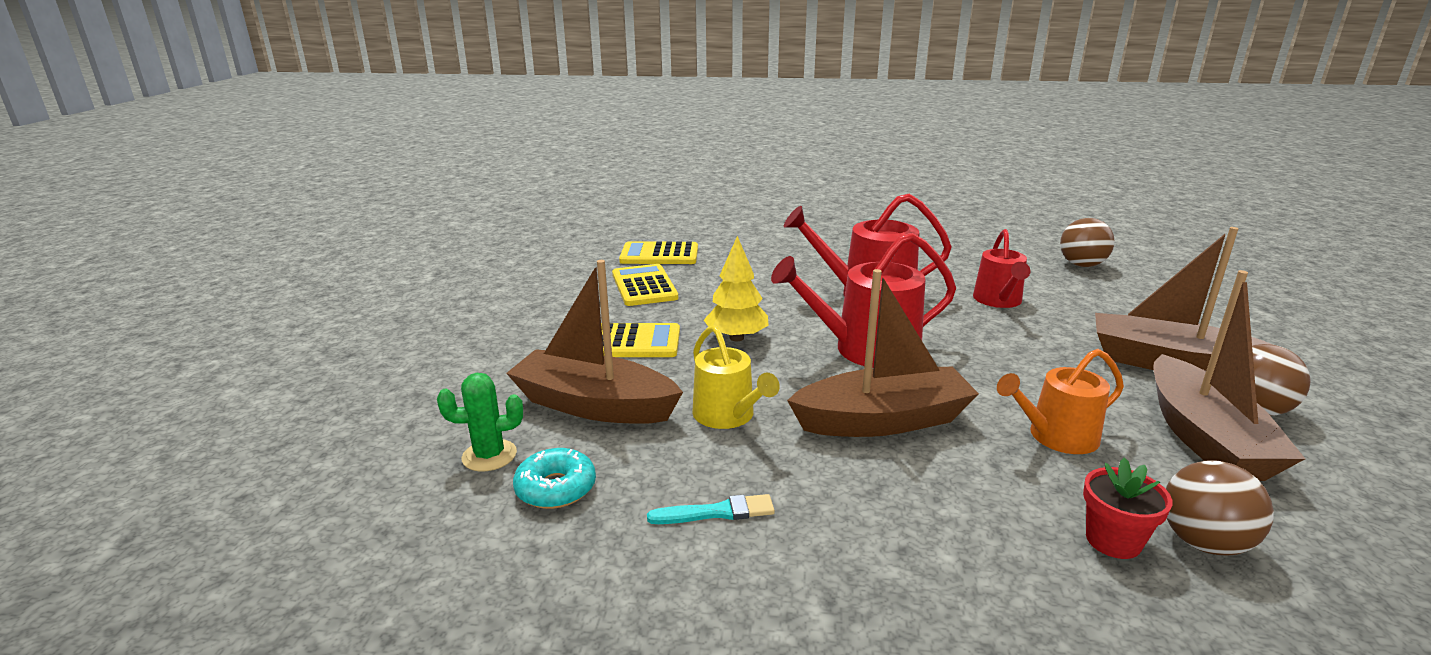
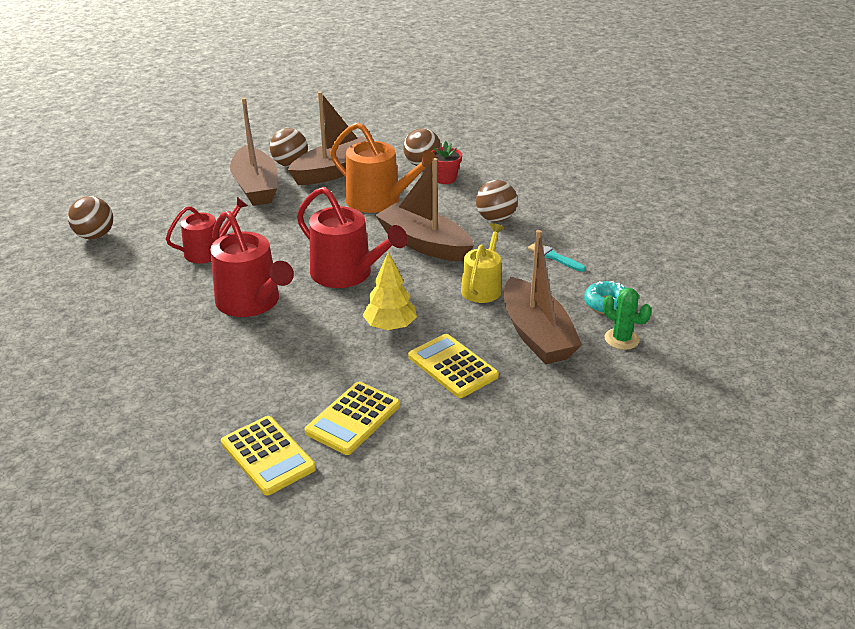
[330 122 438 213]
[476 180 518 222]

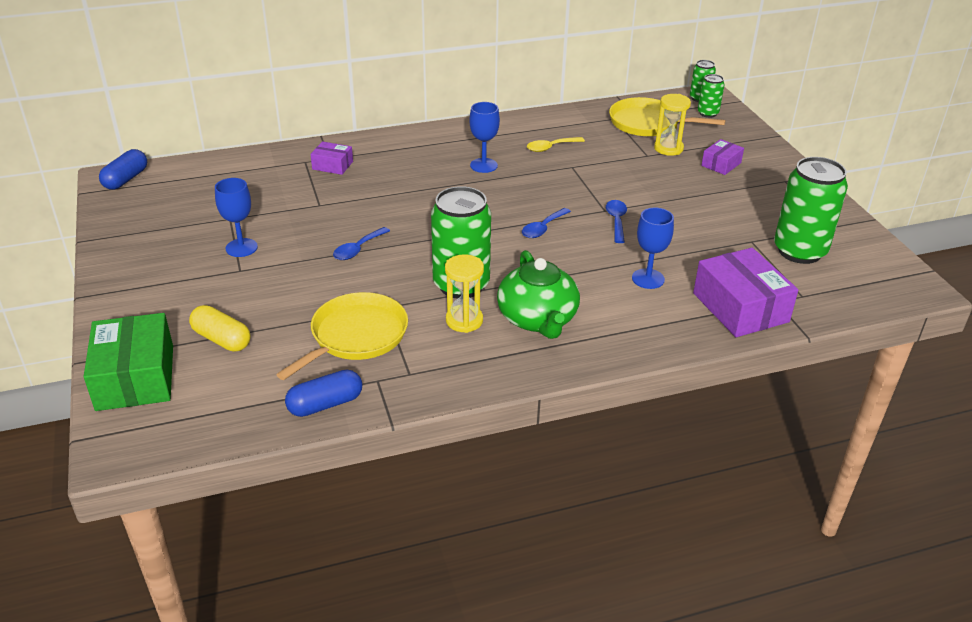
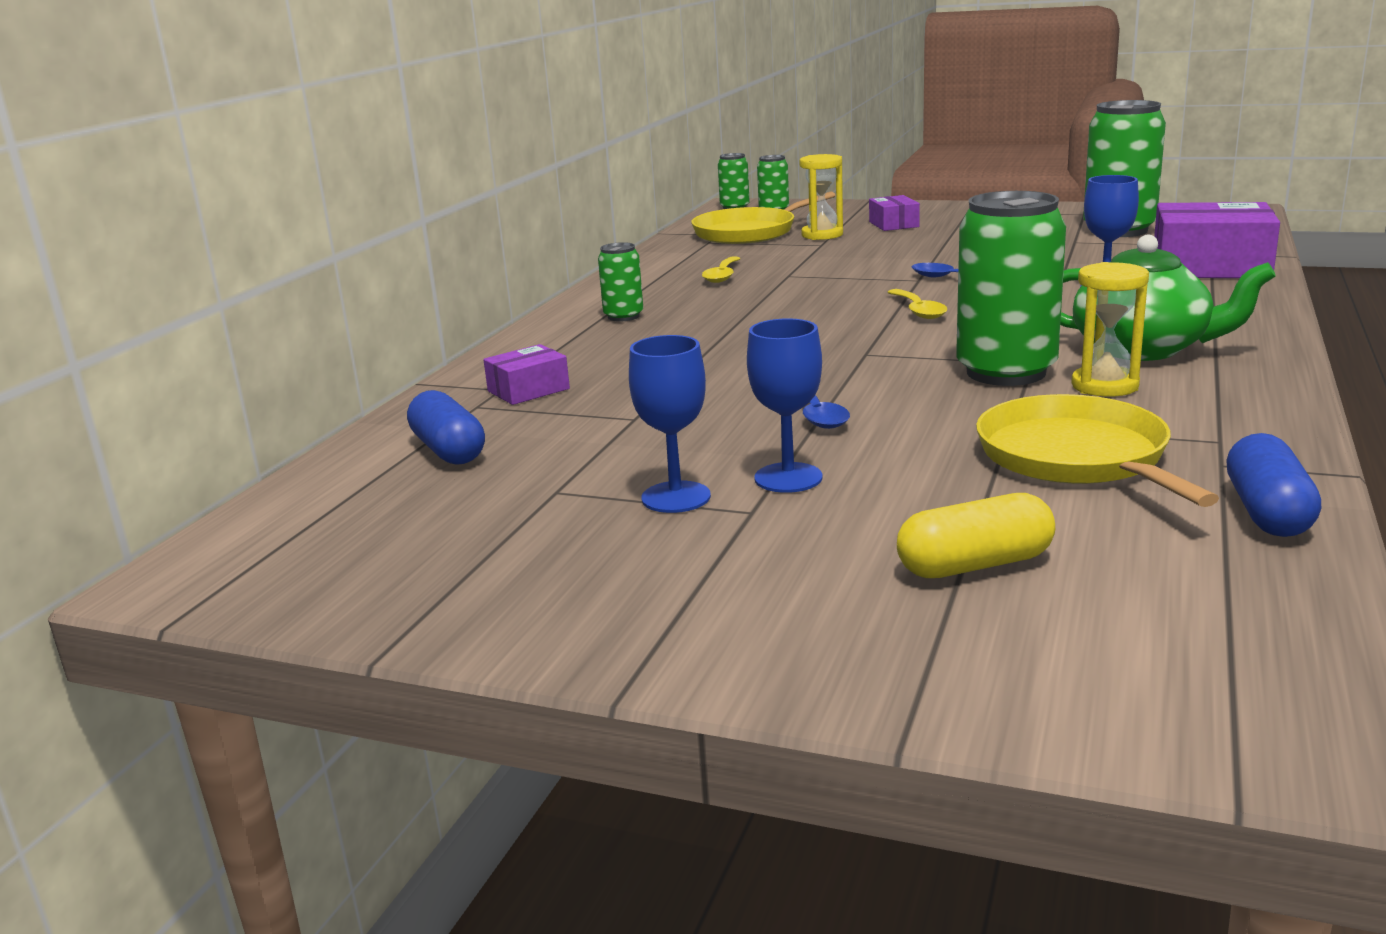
[747 318 823 493]
[407 390 485 465]
[887 289 947 319]
[84 313 173 411] (first image)
[598 242 643 321]

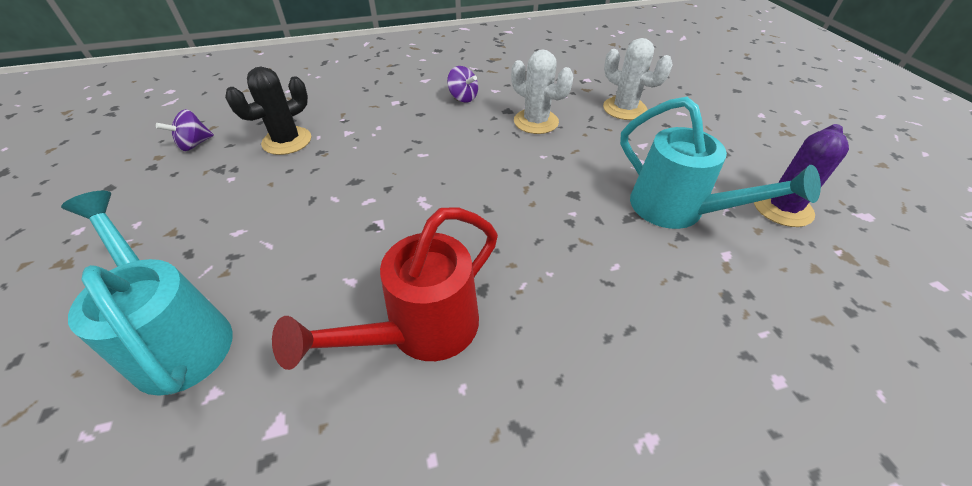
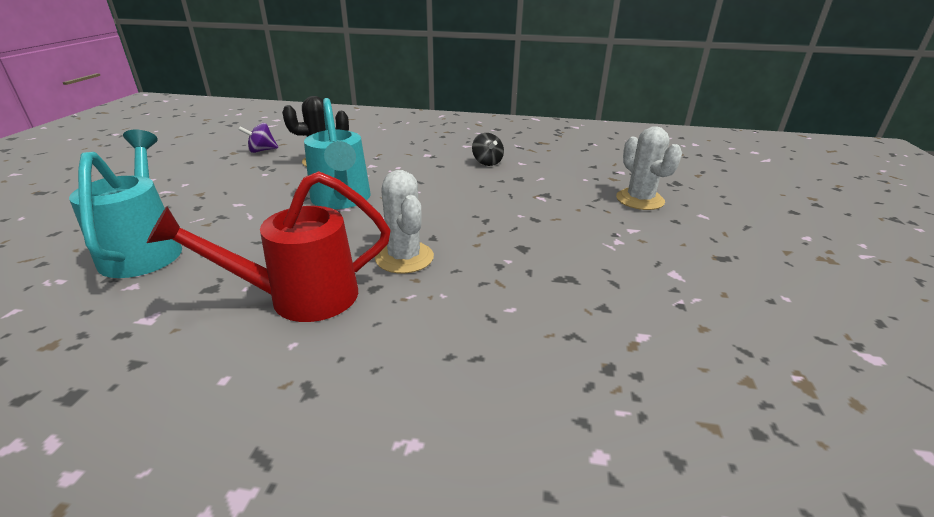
[375 170 434 273]
[472 133 504 166]
[304 98 371 209]
[754 124 849 227] (first image)

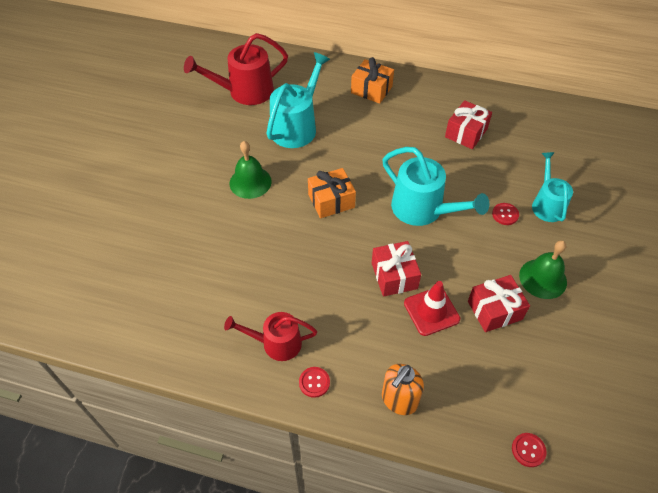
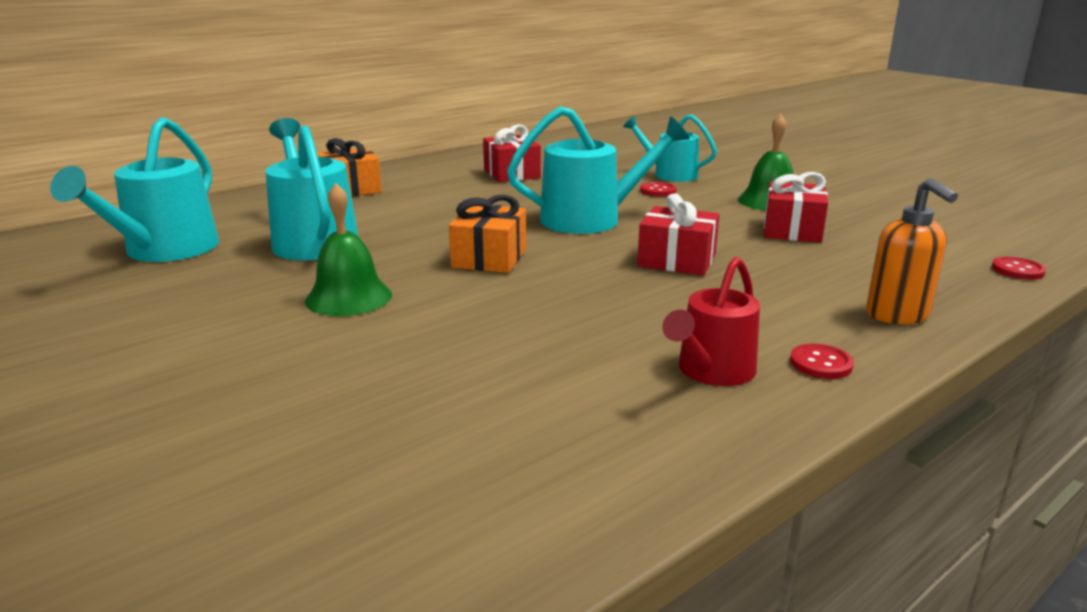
[50 117 219 262]
[404 281 460 336] (first image)

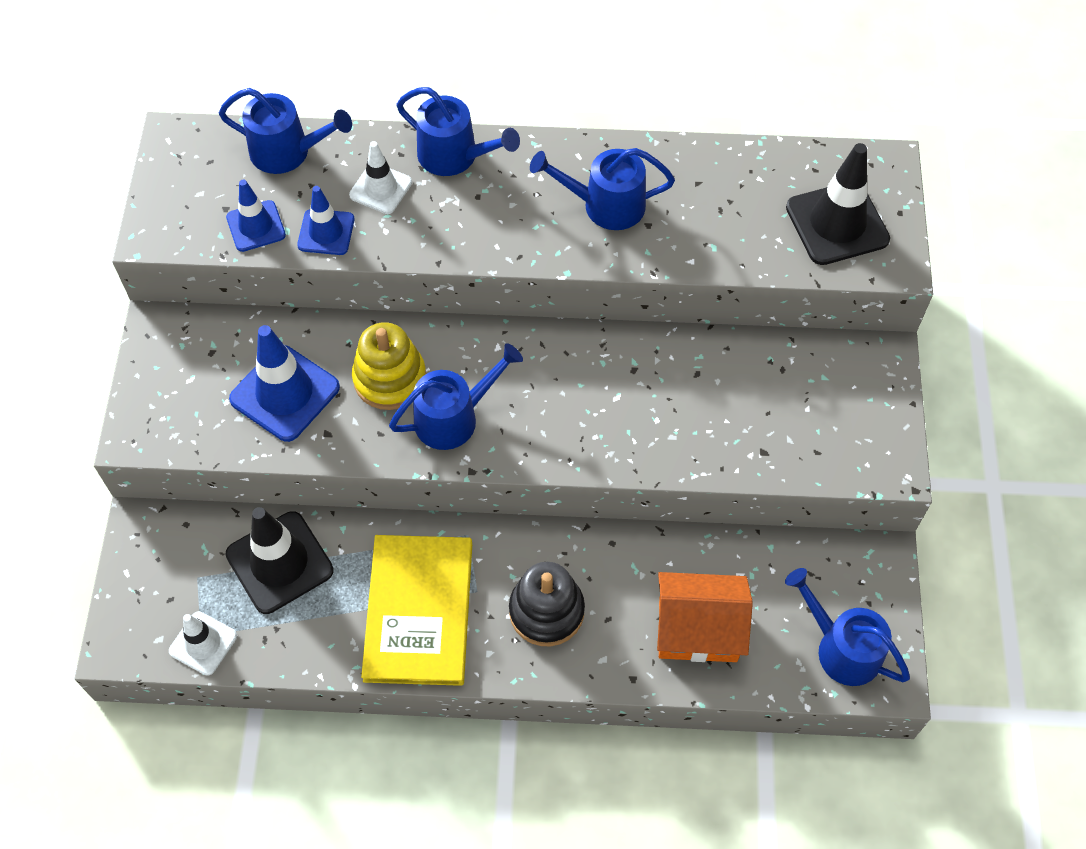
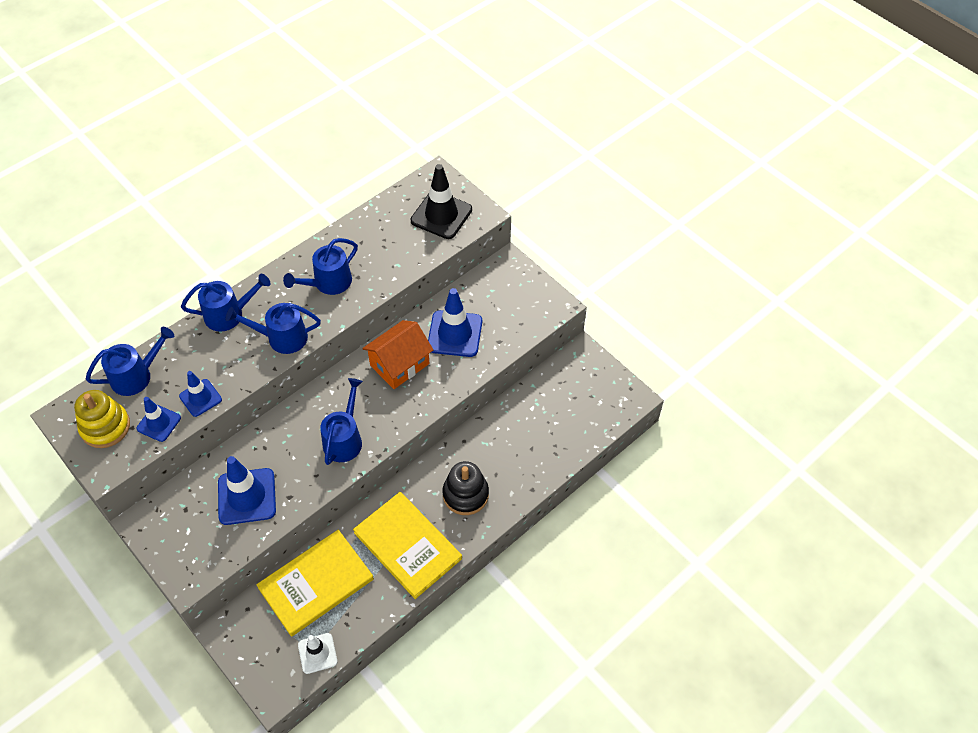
[349 141 412 214] (first image)
[74 390 130 448]
[256 530 374 637]
[225 303 321 354]
[362 320 433 389]
[428 288 482 357]

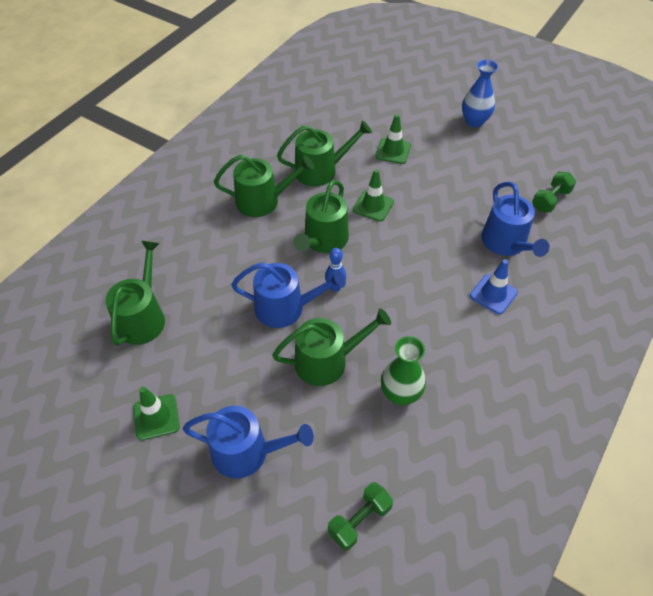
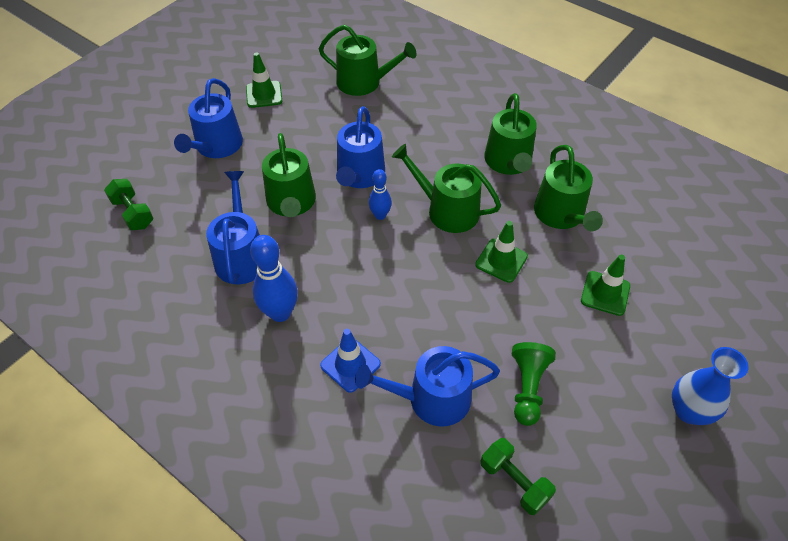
[206 171 260 284]
[250 235 298 322]
[512 342 556 426]

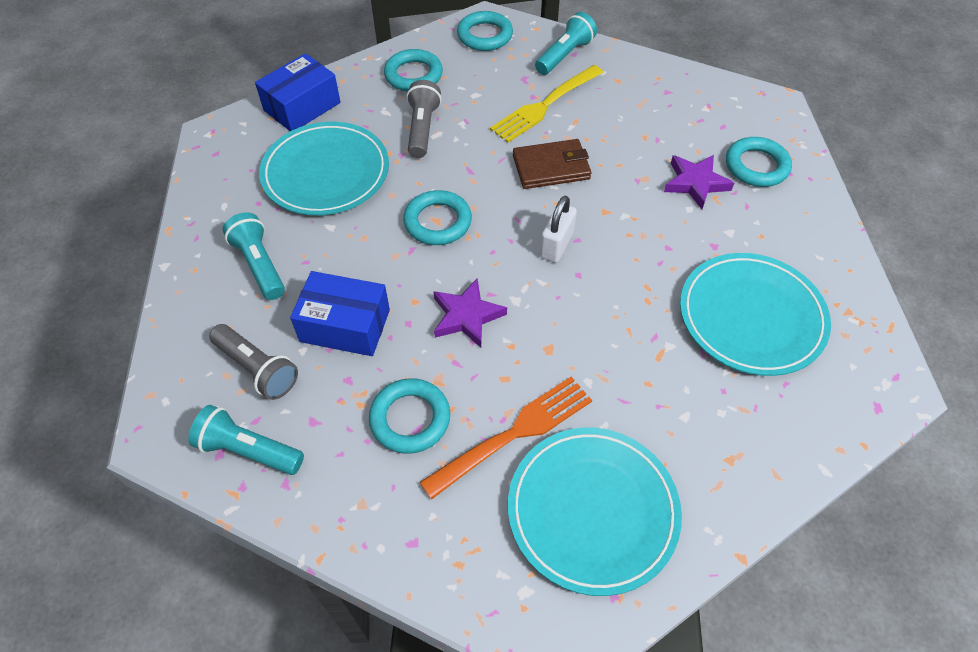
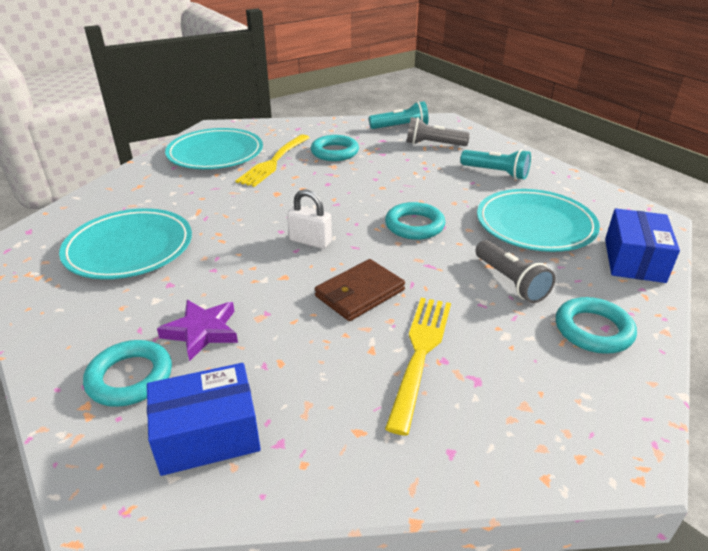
[457 11 513 51] (first image)
[535 12 597 75] (first image)
[287 189 332 249]
[147 363 261 476]
[433 278 507 348] (first image)
[235 134 310 187]

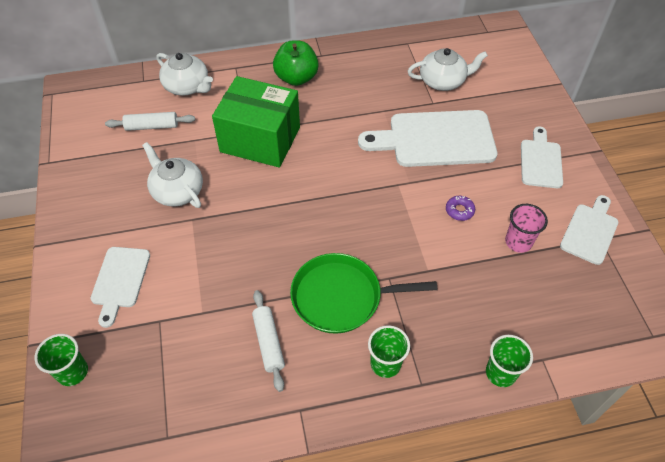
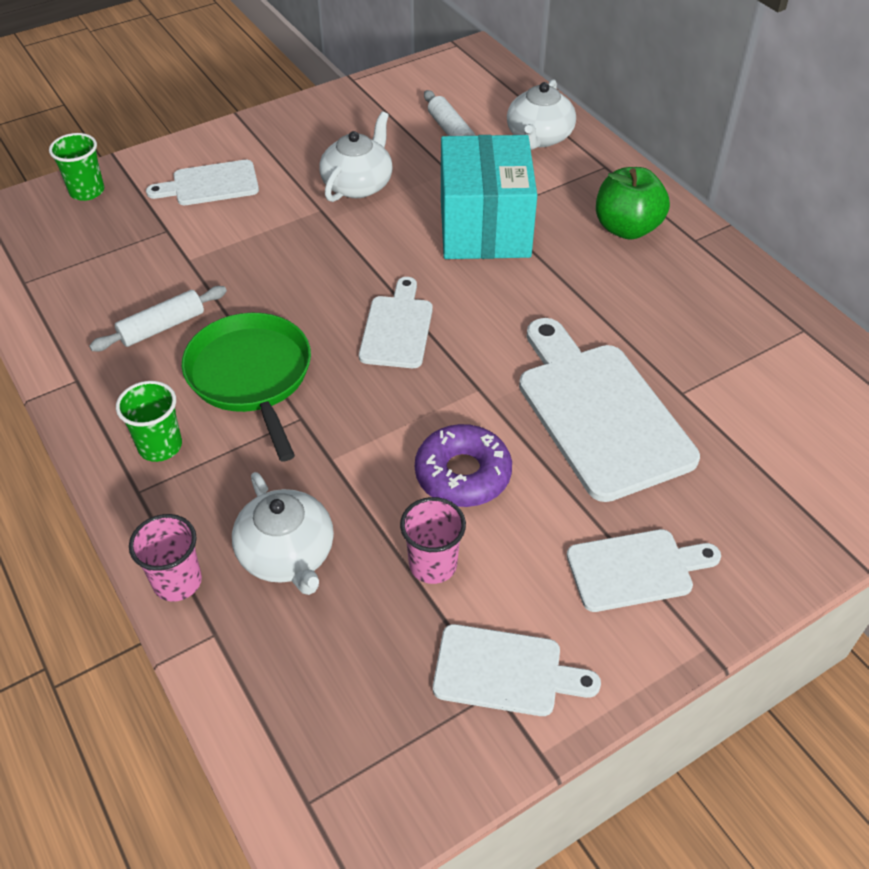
[232 472 334 595]
[441 135 537 259]
[415 424 512 507]
[129 514 202 602]
[359 277 433 368]

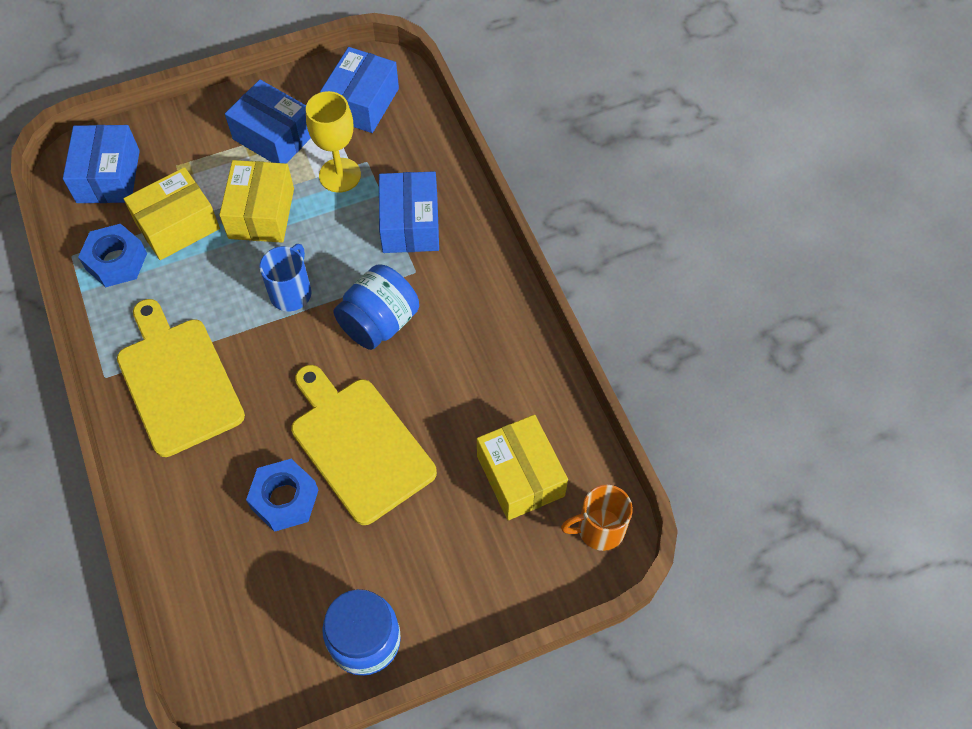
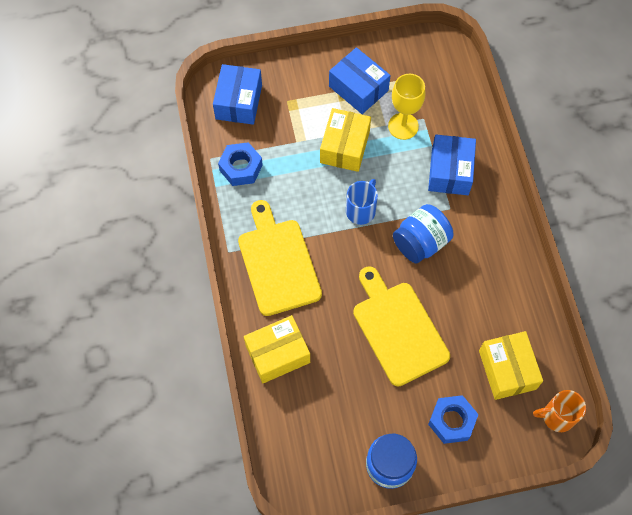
[320 47 399 133] (first image)
[244 315 310 383]
[428 395 479 444]

